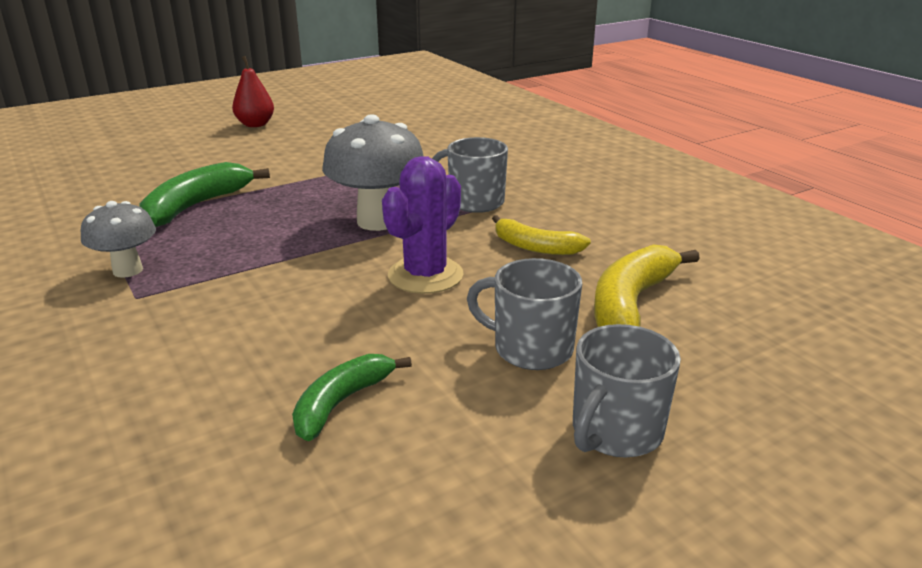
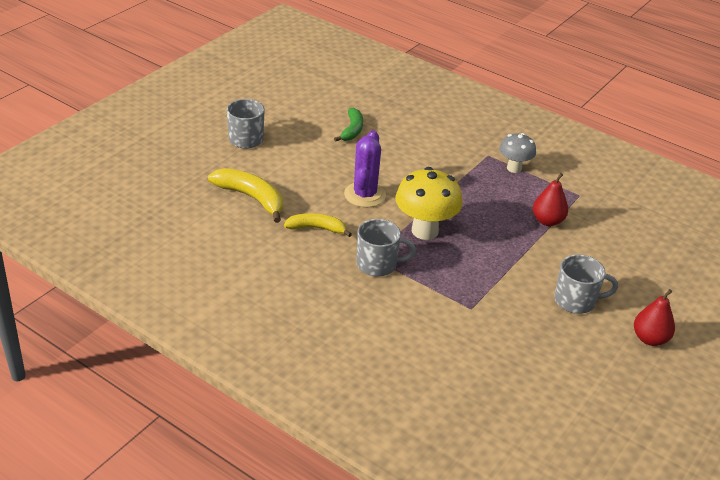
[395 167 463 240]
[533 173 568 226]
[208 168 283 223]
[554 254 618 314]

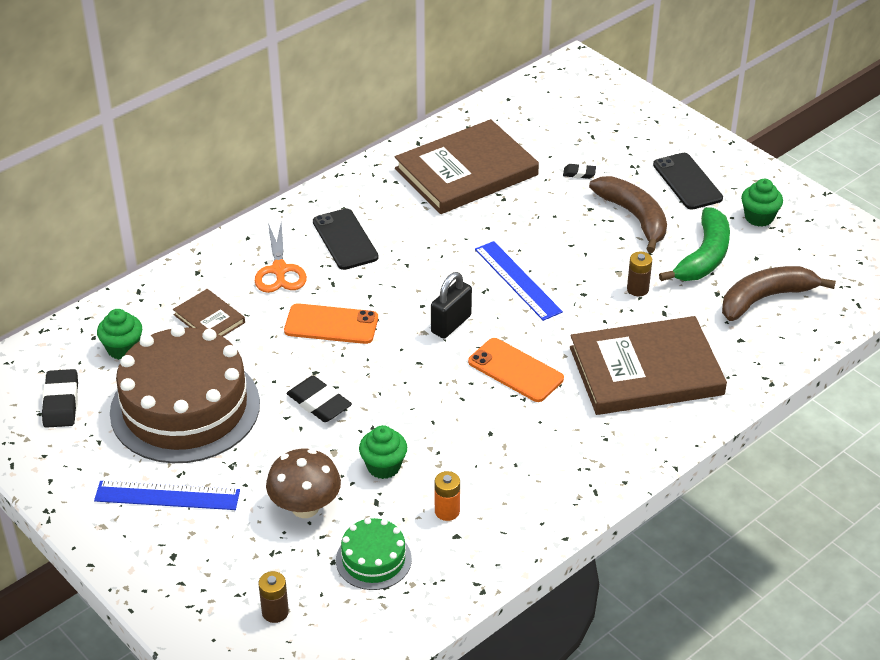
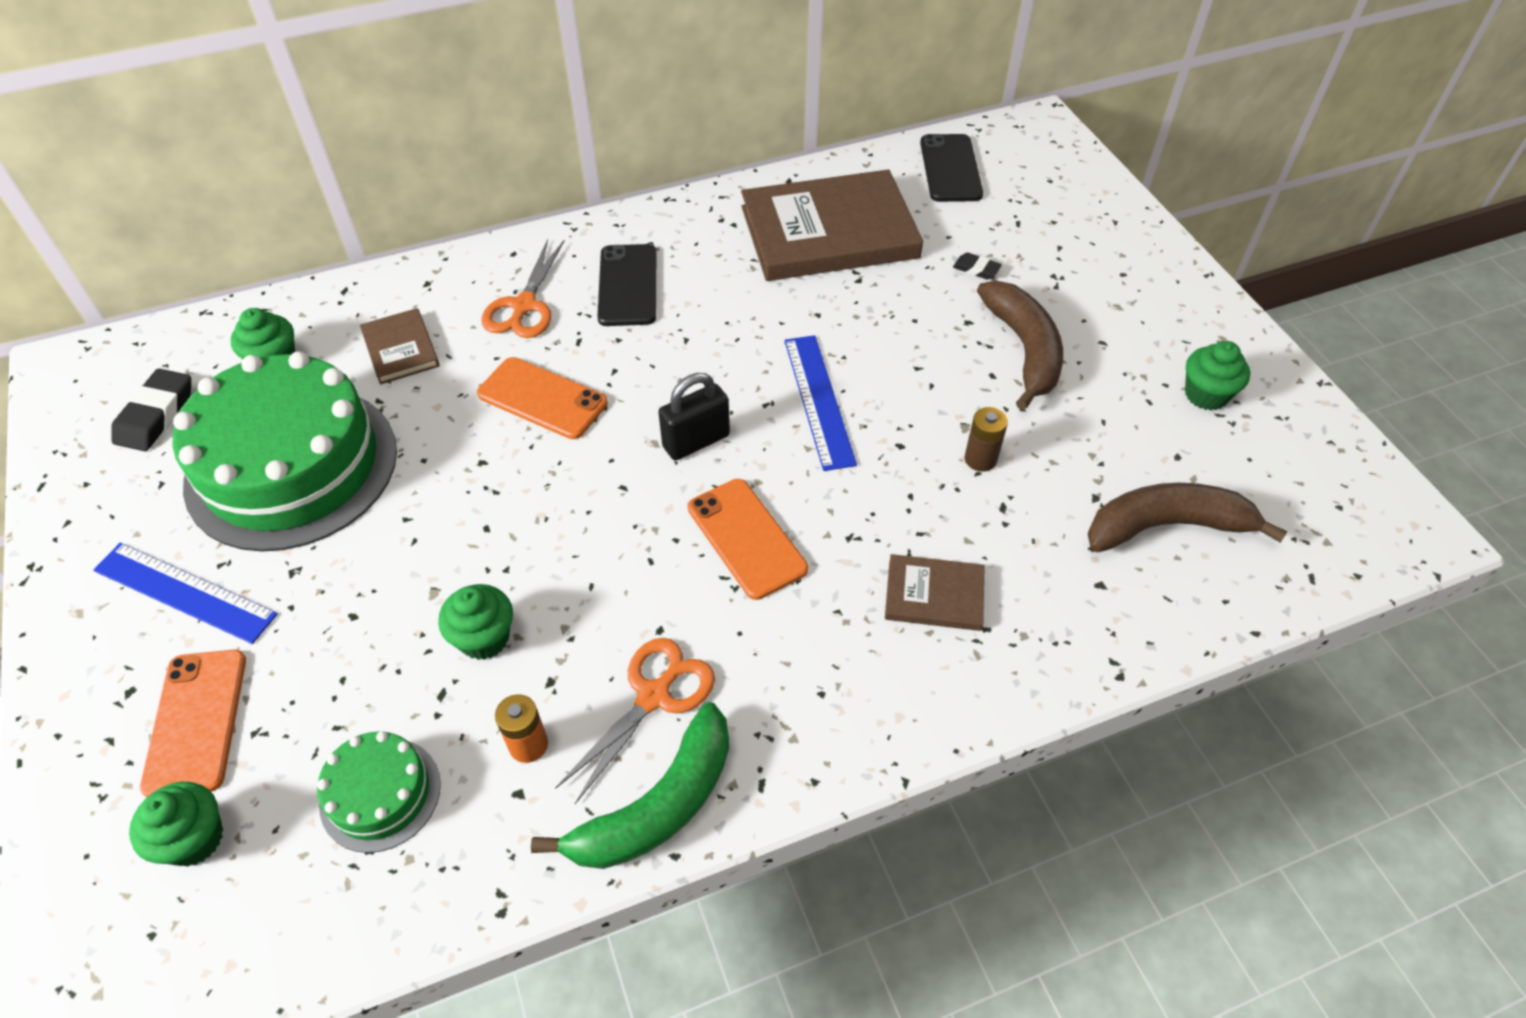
[920 134 983 202]
[531 702 729 869]
[885 554 985 631]
[173 352 397 552]
[287 376 352 422] (first image)
[266 449 341 518] (first image)
[129 782 223 866]
[555 638 715 804]
[140 649 246 797]

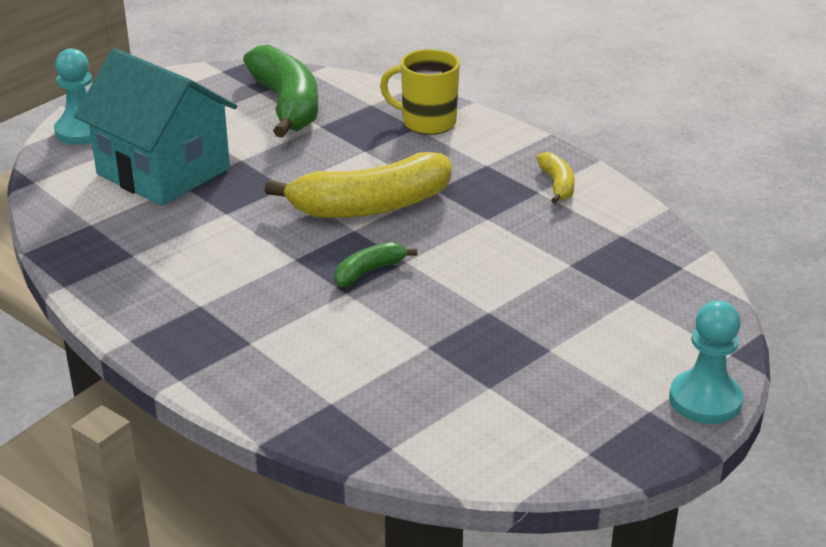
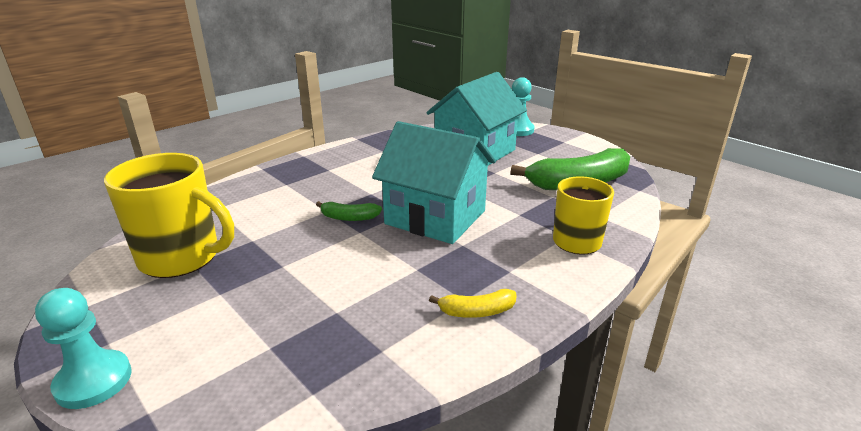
[372 121 496 244]
[316 201 382 221]
[104 153 234 278]

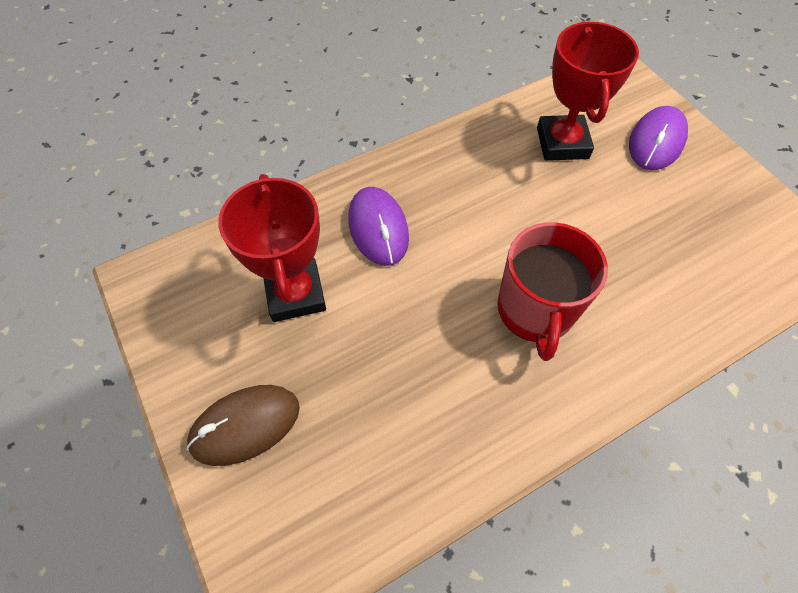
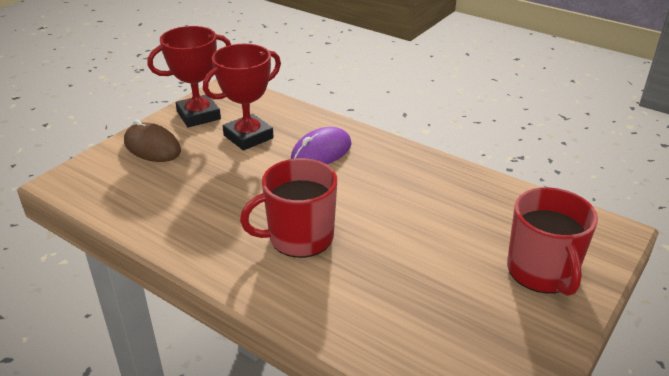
[148 26 231 127]
[507 187 598 296]

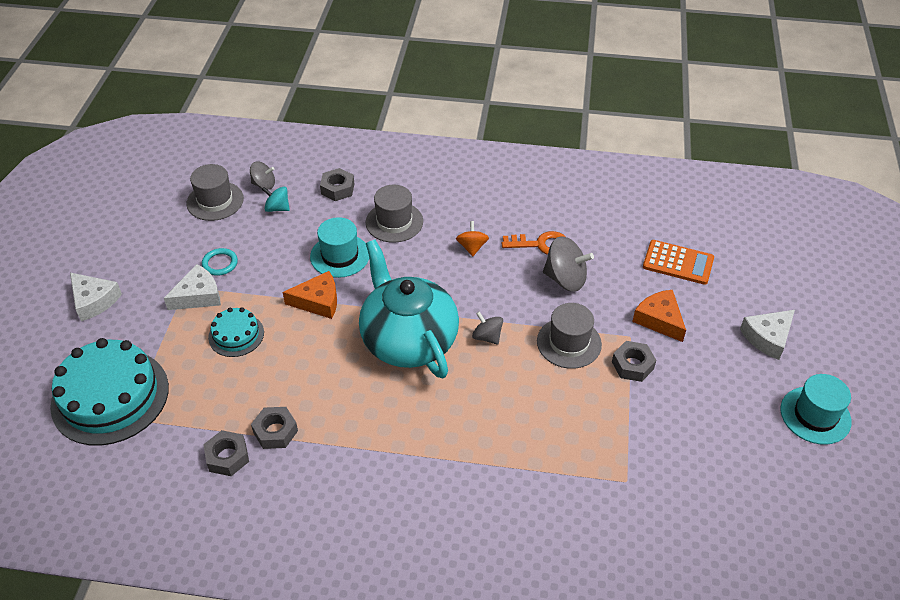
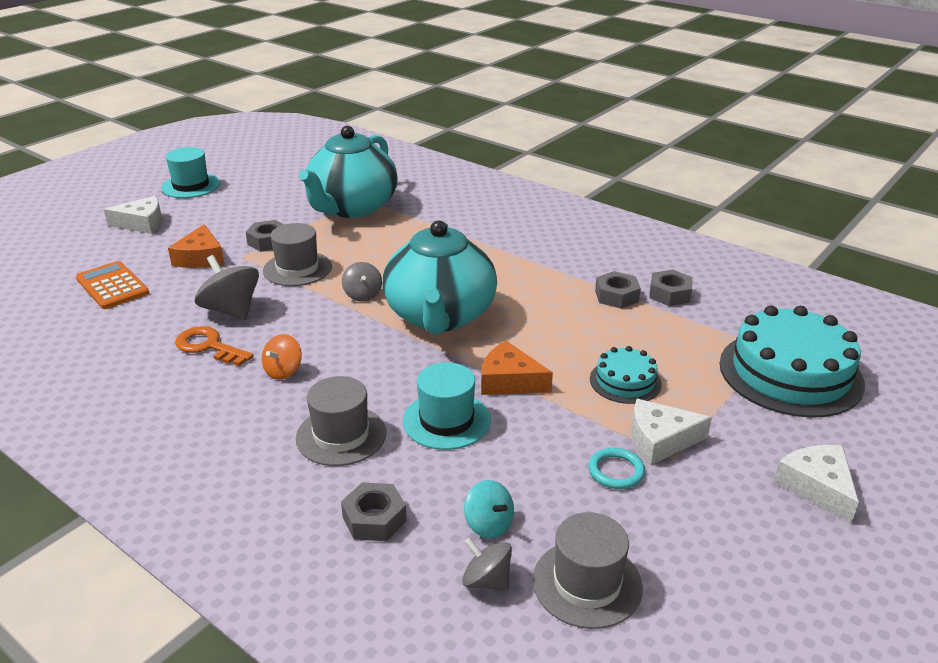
[299 126 398 218]

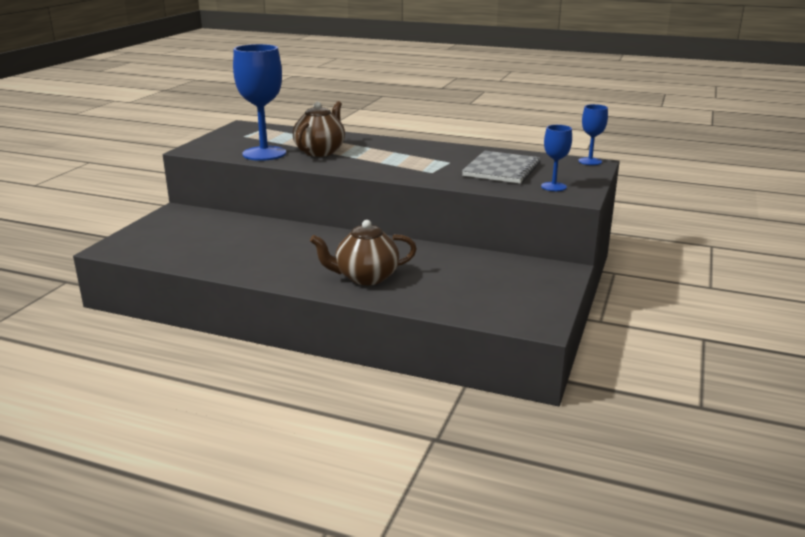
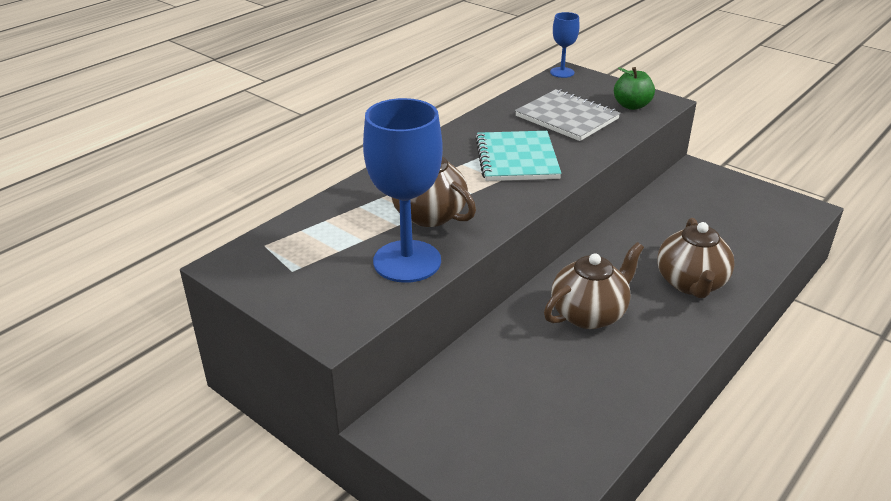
[614 67 655 110]
[475 131 562 181]
[544 242 644 329]

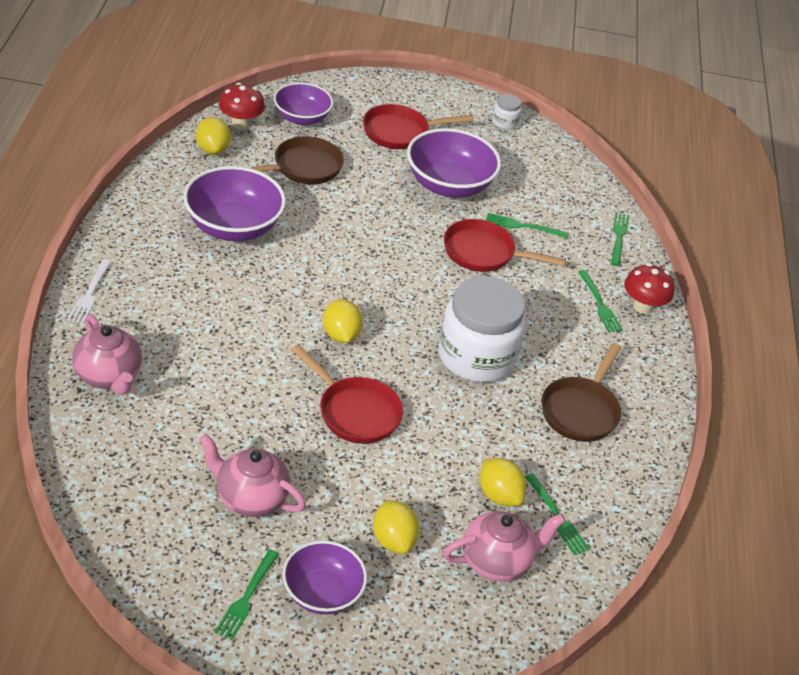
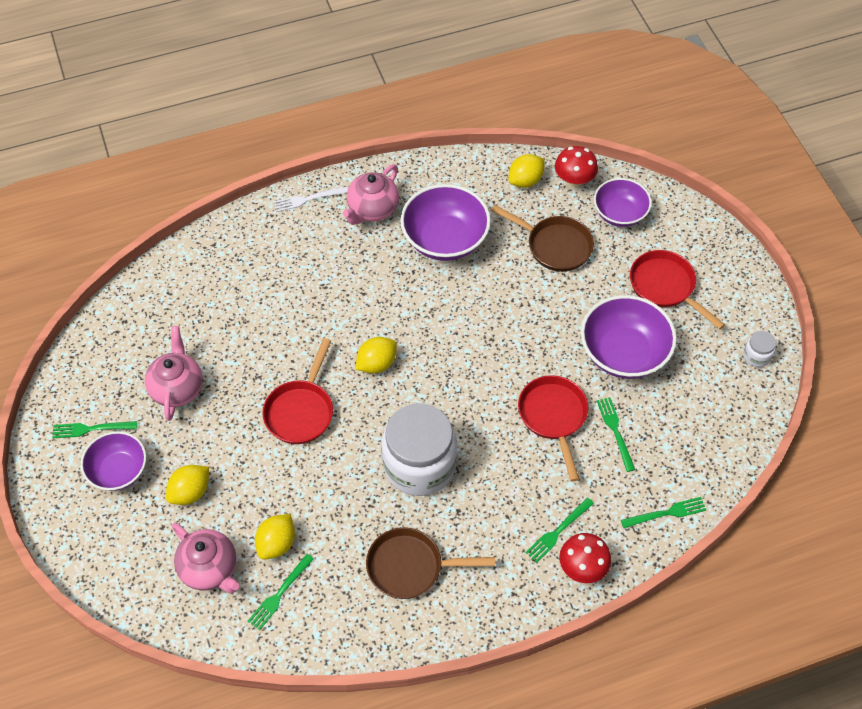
[343 164 399 225]

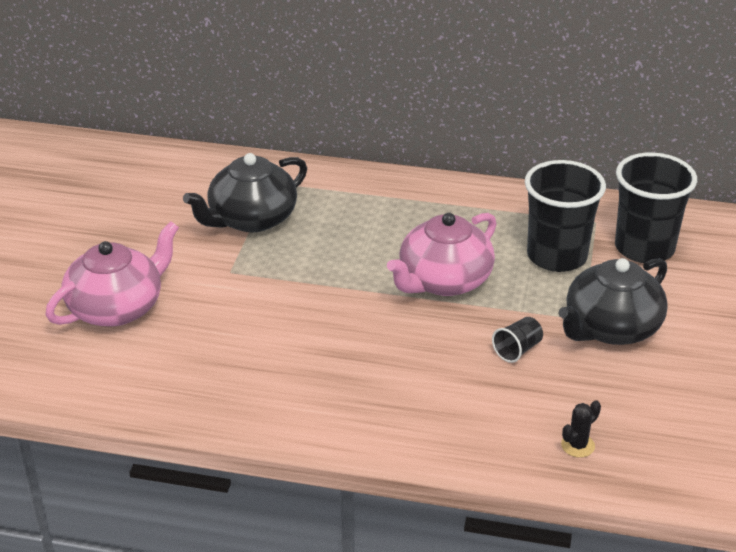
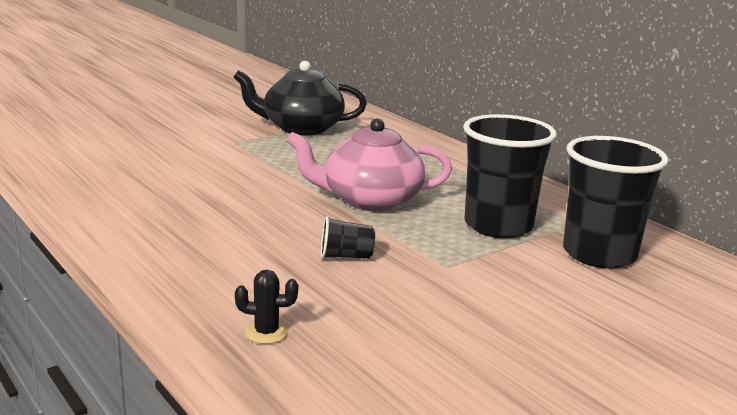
[46 221 179 327] (first image)
[558 258 668 345] (first image)

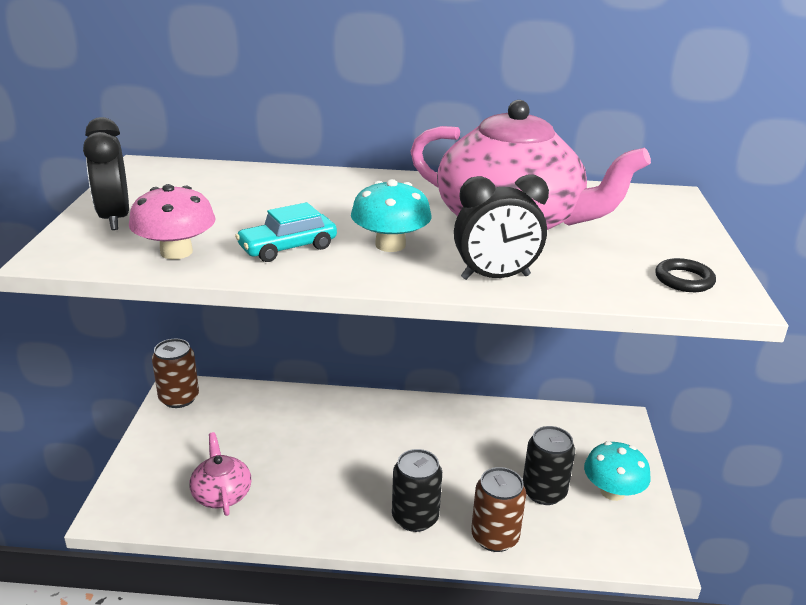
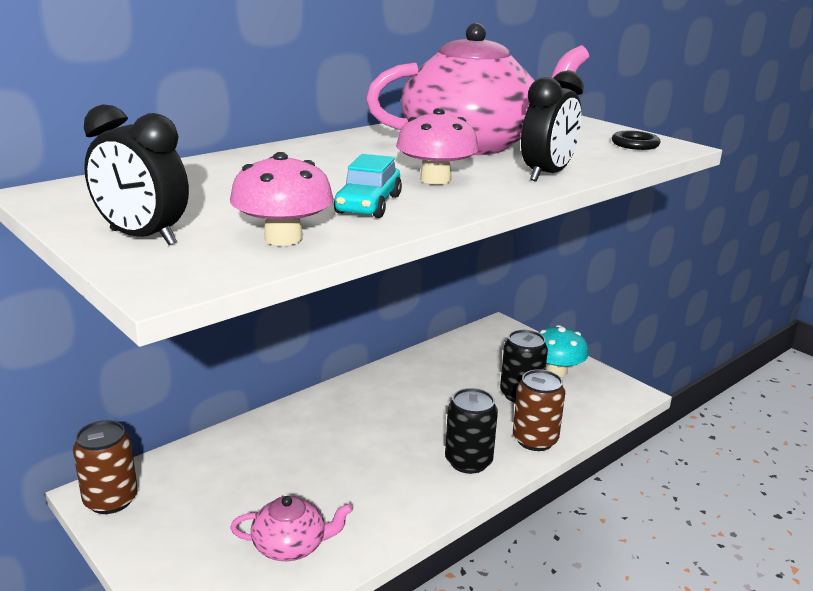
[396 108 479 184]
[230 496 353 561]

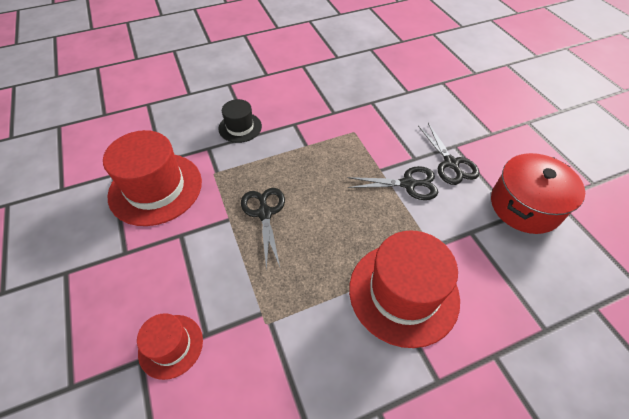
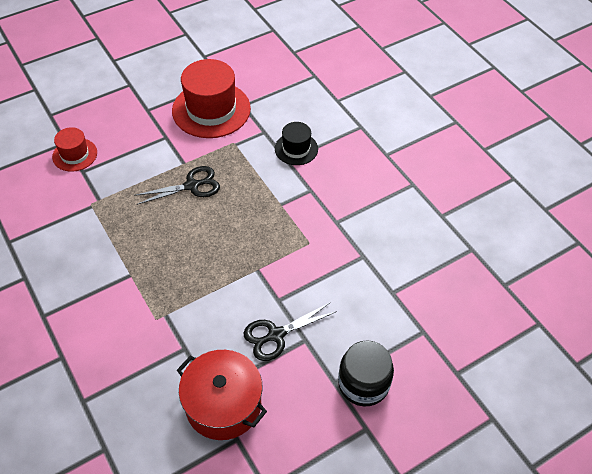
[347 166 438 200] (first image)
[349 231 460 348] (first image)
[338 340 394 406]

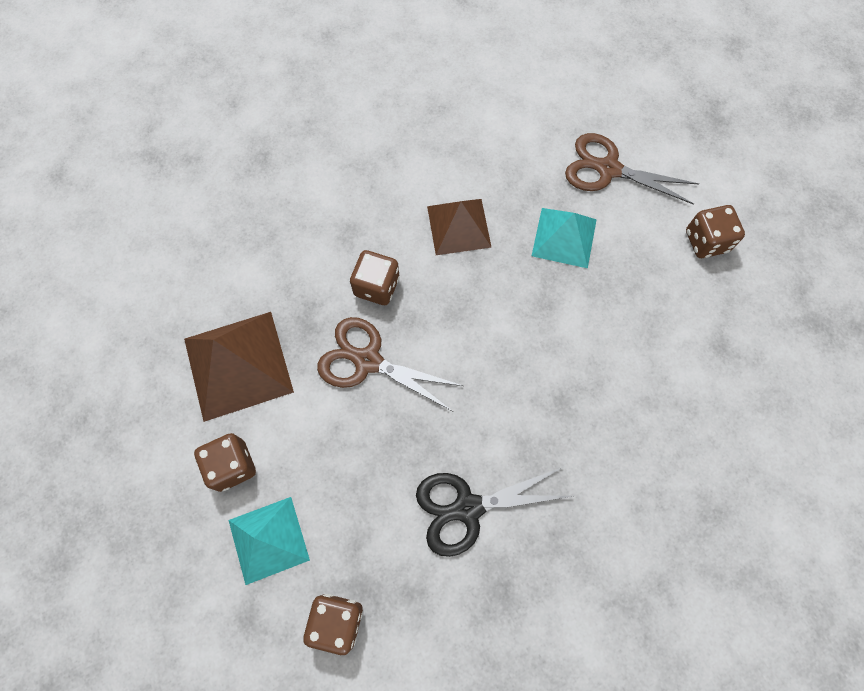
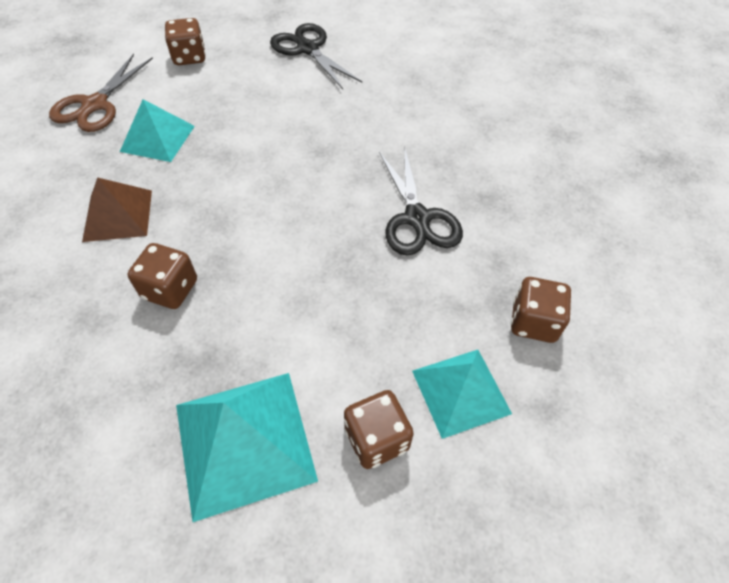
[176 373 318 522]
[317 317 463 411] (first image)
[270 23 362 89]

